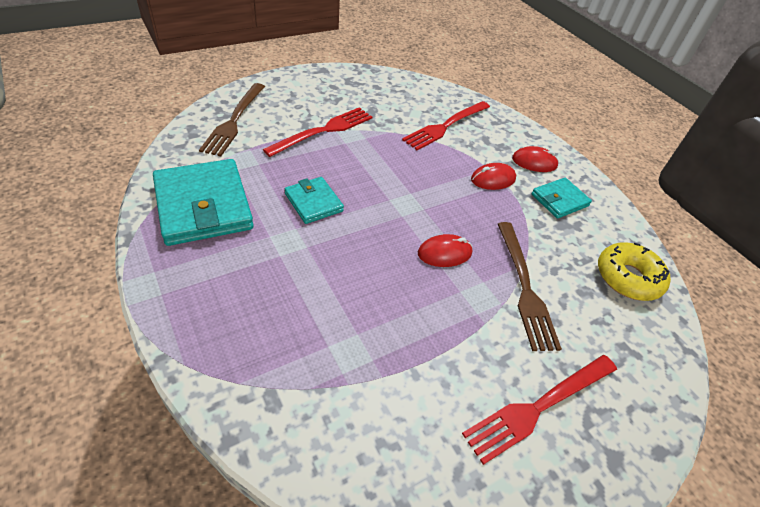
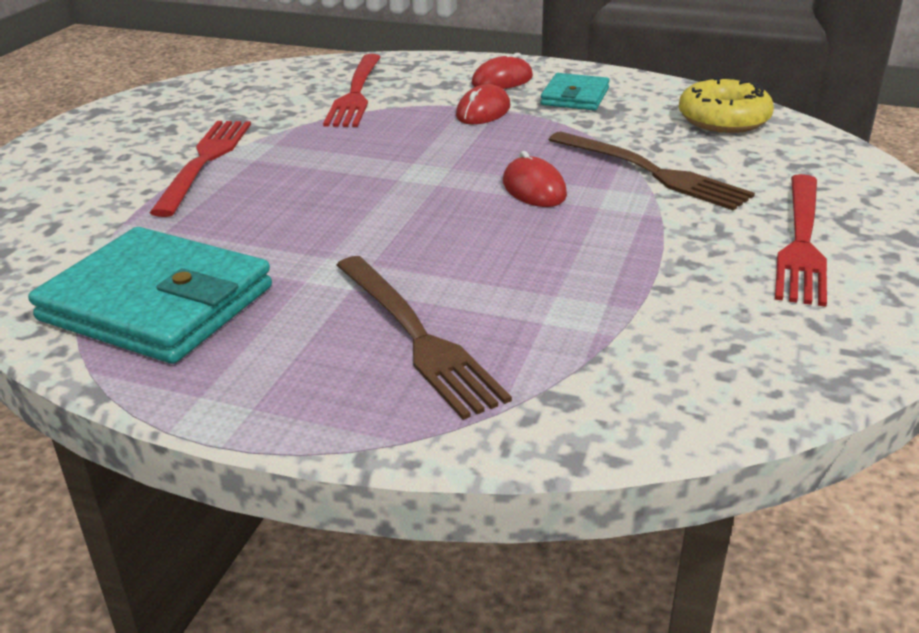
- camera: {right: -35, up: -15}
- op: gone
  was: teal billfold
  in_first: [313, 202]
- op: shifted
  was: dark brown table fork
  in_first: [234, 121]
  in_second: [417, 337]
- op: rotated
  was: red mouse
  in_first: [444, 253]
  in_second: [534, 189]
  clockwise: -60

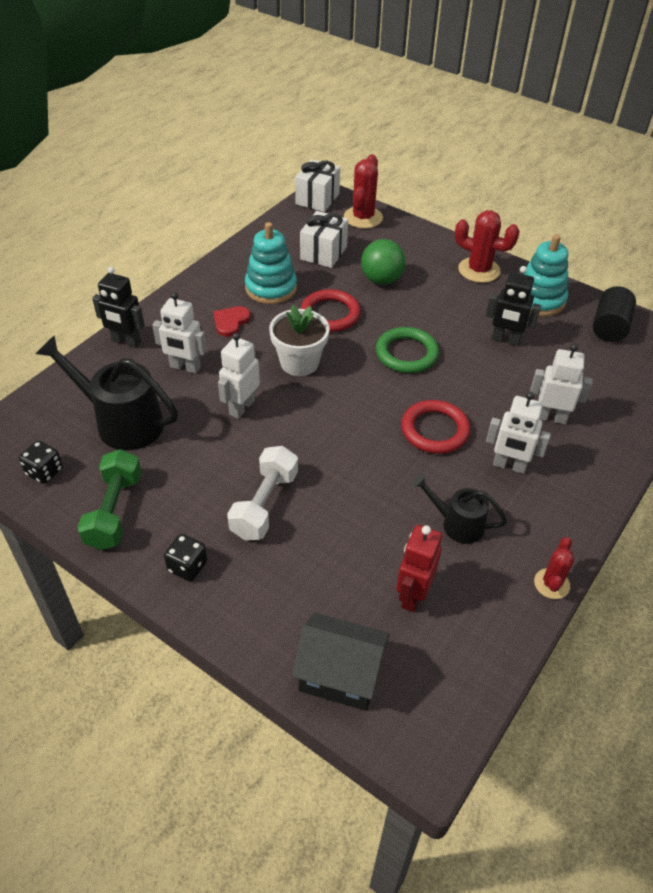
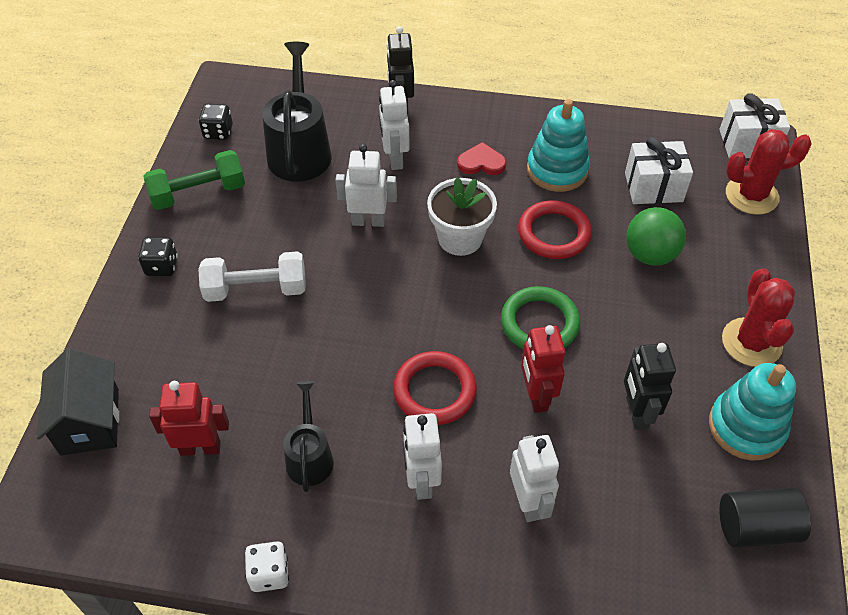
- camera: {right: 65, up: 5}
- op: new
  now: red robot
  in_second: [536, 396]
- op: swapped
  was: red cactus
  now: white game die
  in_first: [551, 584]
  in_second: [269, 574]

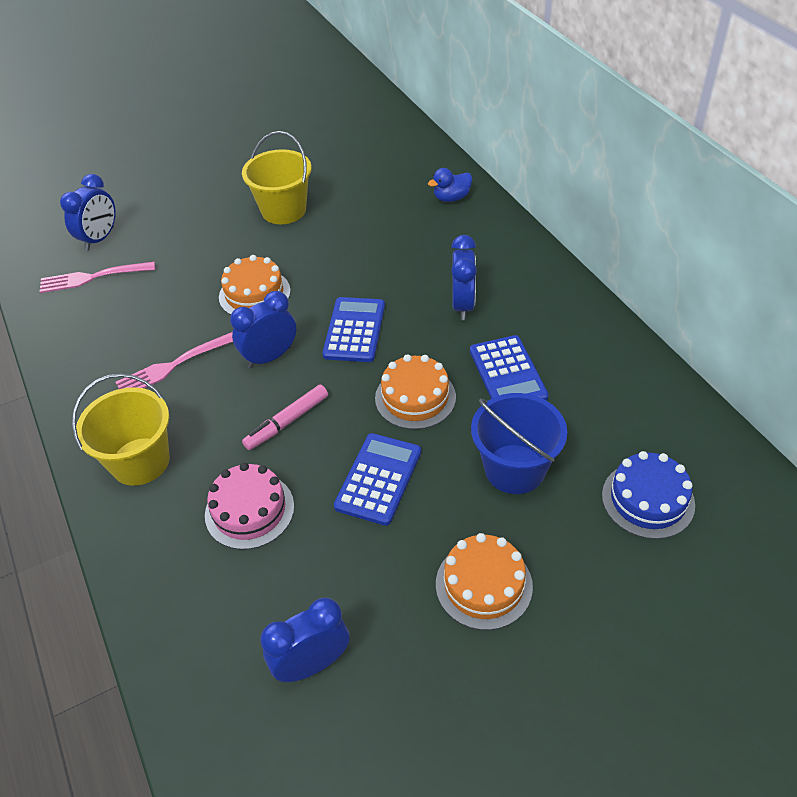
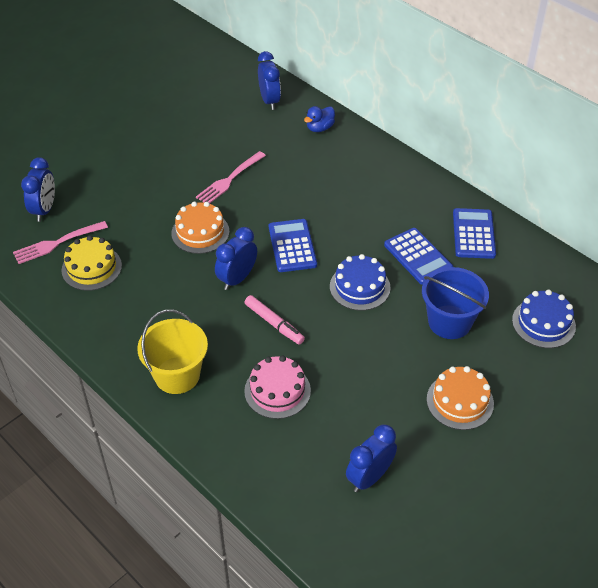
- camera: {right: -20, up: 0}
- op: gone
  was: bright yellow sand bucket
  in_first: [283, 210]
- op: new
  now: bright yellow layer cake
  in_second: [91, 268]
- op: shifted
  was: pink table fork
  in_first: [174, 365]
  in_second: [230, 179]
- op: shifted
  was: blue adding machine
  in_first: [378, 479]
  in_second: [473, 234]
- op: shifted
  was: blue alarm clock
  in_first: [463, 305]
  in_second: [269, 101]
- op: repainted
  was: orange layer cake
  now: blue layer cake
  in_first: [415, 397]
  in_second: [360, 287]
- op: rotated
  was: pink marker pen
  in_first: [287, 422]
  in_second: [274, 323]
  clockwise: -75

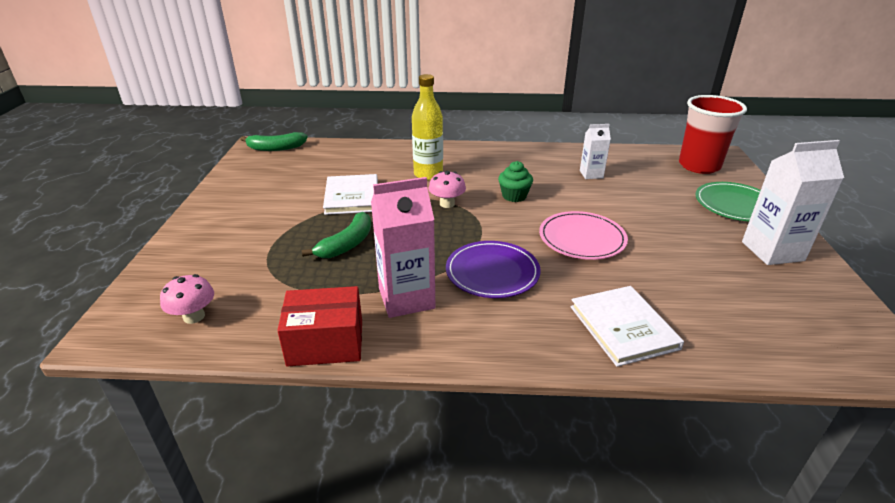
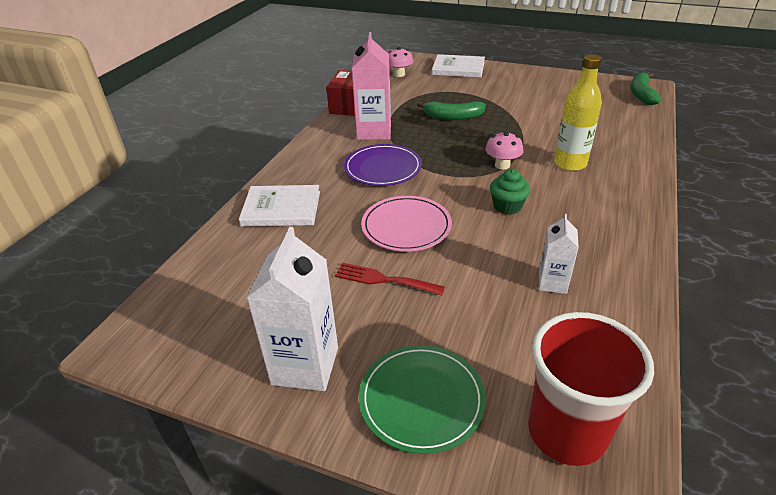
- camera: {right: 110, up: 5}
- op: new
  now: red table fork
  in_second: [383, 280]
- op: shifted
  was: white hardcover
  in_first: [352, 197]
  in_second: [458, 68]
- op: rotated
  was: green toy banana
  in_first: [347, 244]
  in_second: [452, 117]
  clockwise: -45

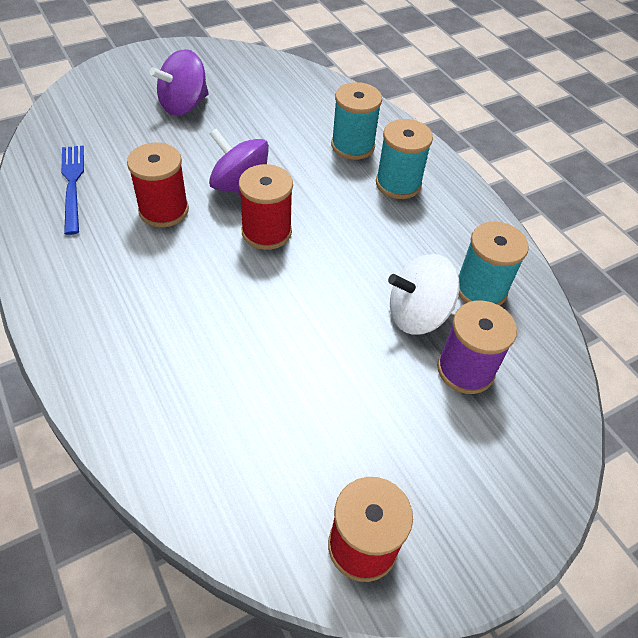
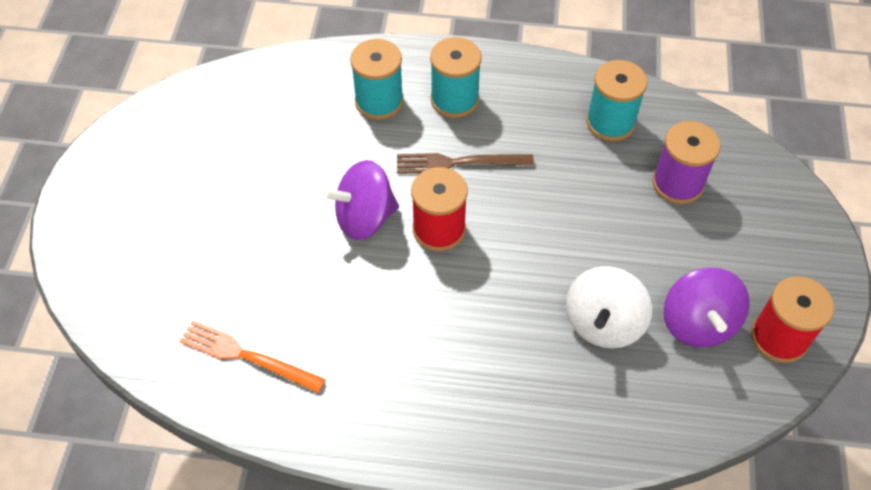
- camera: {right: -50, up: 5}
- op: gone
  was: red spool
  in_first: [164, 210]
- op: new
  now: dark brown table fork
  in_second: [459, 163]
- op: shifted
  was: purple whirligig
  in_first: [184, 105]
  in_second: [698, 323]
- op: shifted
  was: white whirligig
  in_first: [417, 314]
  in_second: [603, 323]
- op: repainted
  was: blue table fork
  now: orange table fork
  in_first: [72, 185]
  in_second: [247, 356]

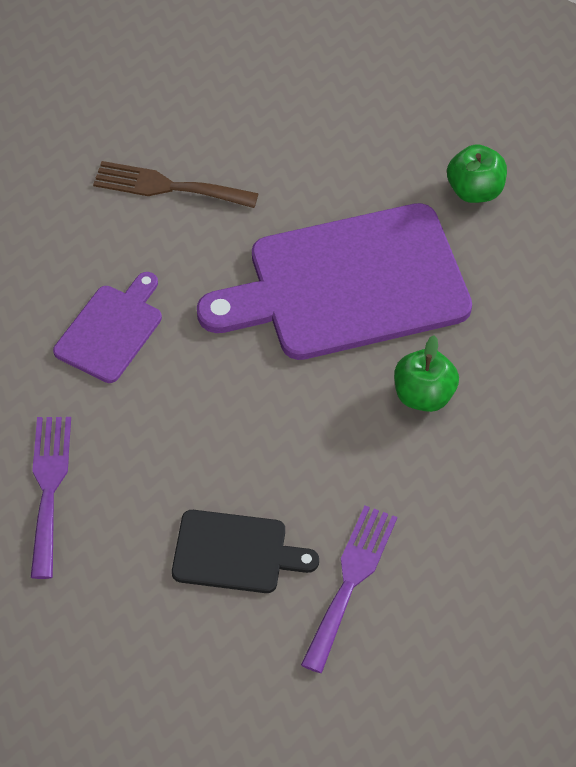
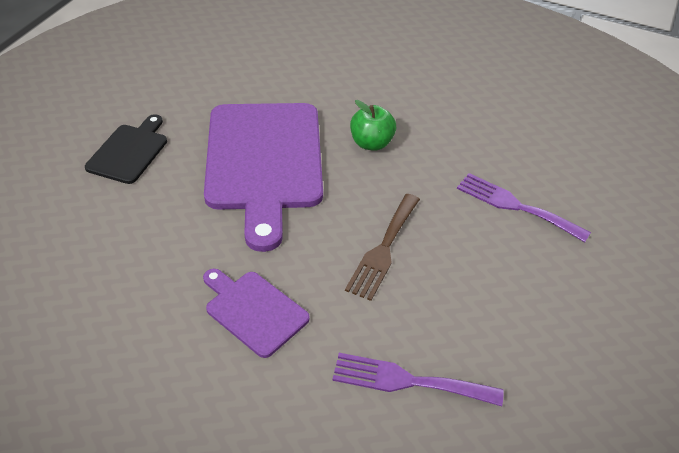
- camera: {right: -80, up: -10}
- op: gone
  was: green apple
  in_first: [475, 190]
- op: shifted
  was: dark brown table fork
  in_first: [167, 187]
  in_second: [383, 249]
- op: shifted
  was: black bread board
  in_first: [235, 553]
  in_second: [129, 151]

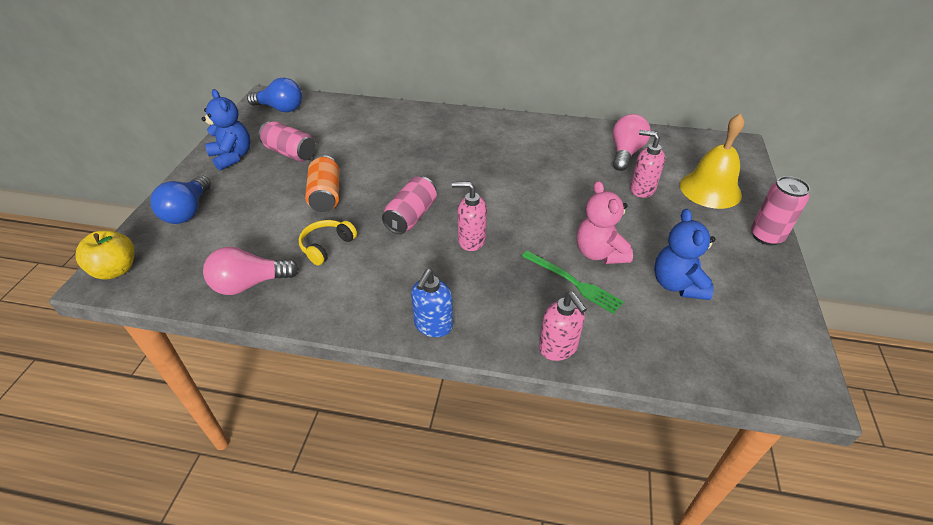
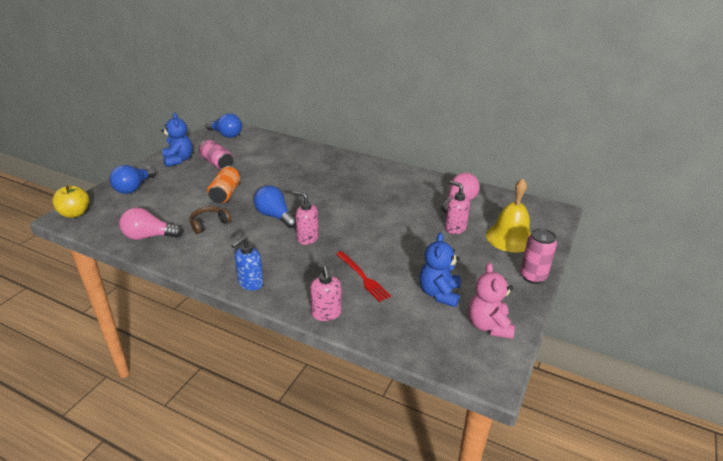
- camera: {right: 15, up: -10}
- op: shifted
  was: pink teddy
  in_first: [599, 253]
  in_second: [488, 325]
- op: swapped
  was: pink tin
  now: blue bulb
  in_first: [411, 216]
  in_second: [275, 216]
- op: repainted
  was: bright yellow headset
  now: dark brown headset
  in_first: [326, 246]
  in_second: [209, 224]
- op: repainted
  was: green table fork
  now: red table fork
  in_first: [573, 282]
  in_second: [363, 277]

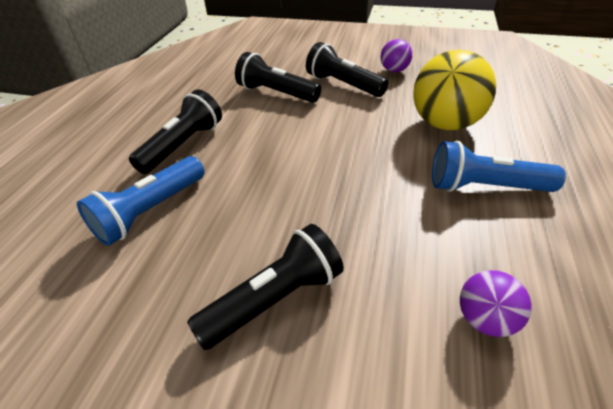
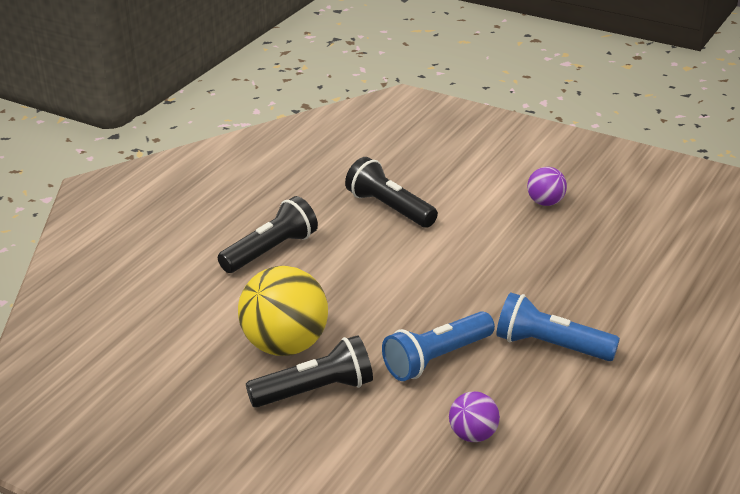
- camera: {right: 15, up: -10}
- op: gone
  was: black flashlight
  in_first: [343, 85]
- op: shifted
  was: blue flashlight
  in_first: [150, 211]
  in_second: [436, 359]
- op: shifted
  was: bright yellow play ball
  in_first: [444, 124]
  in_second: [285, 345]

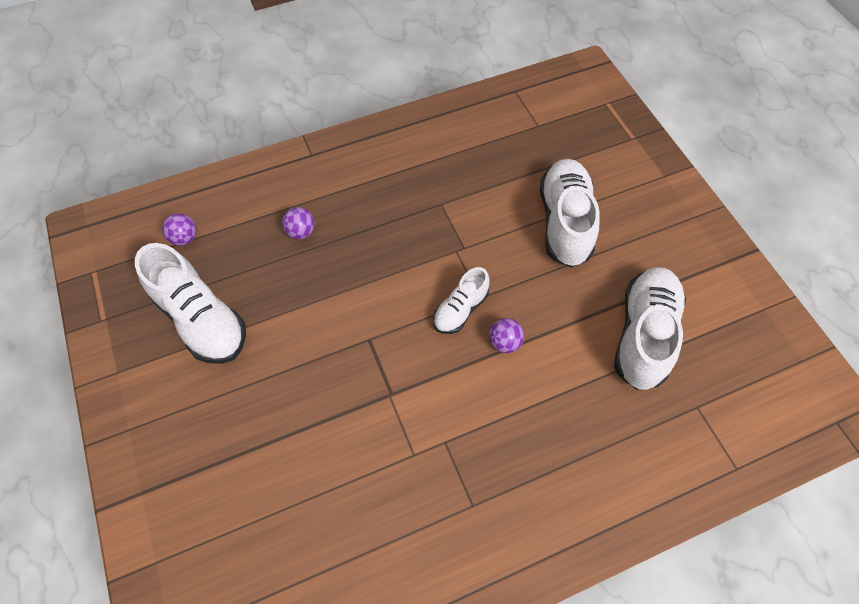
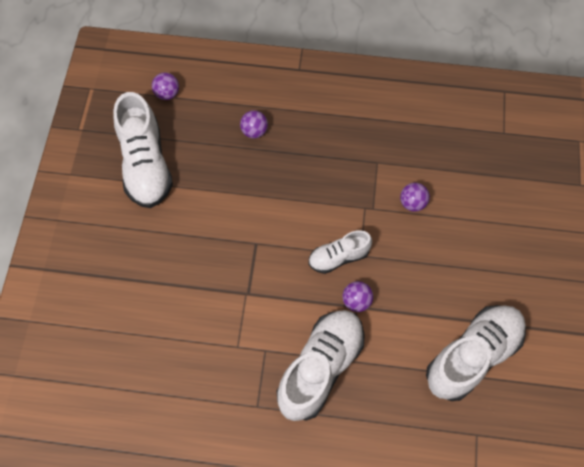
- camera: {right: 30, up: 5}
- op: new
  now: purple play ball
  in_second: [412, 203]
- op: shifted
  was: white lace-up shoe
  in_first: [564, 222]
  in_second: [320, 368]

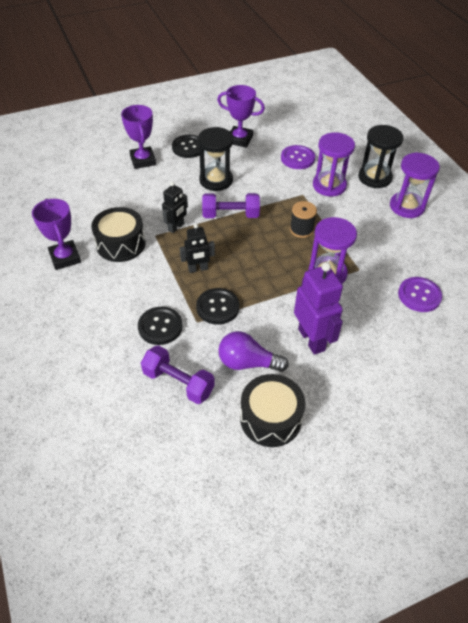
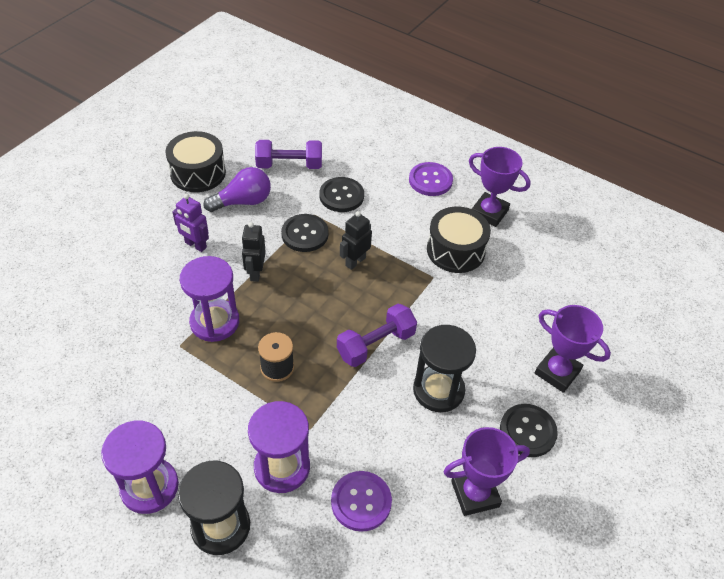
- camera: {right: 145, up: 0}
- op: shifted
  was: black robot
  in_first: [176, 227]
  in_second: [255, 272]
- op: shifted
  was: purple sewing button
  in_first: [419, 295]
  in_second: [430, 180]
- op: scaled
  was: purple robot
  in_first: [312, 339]
  in_second: [195, 245]
  ratio: 0.6

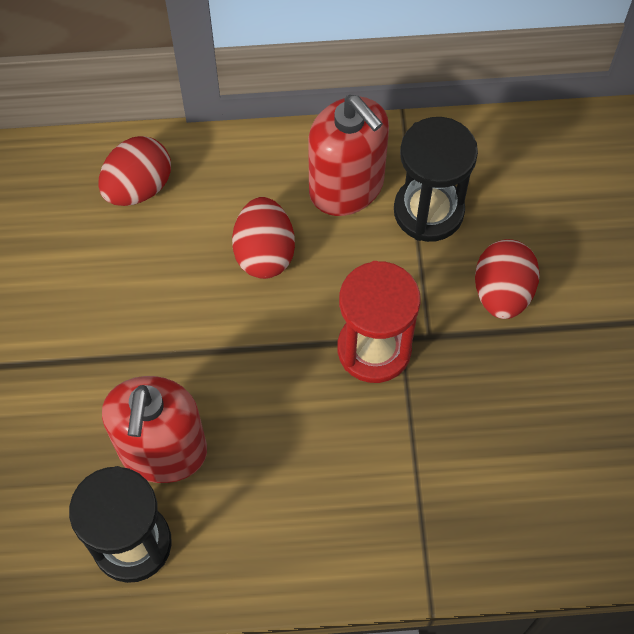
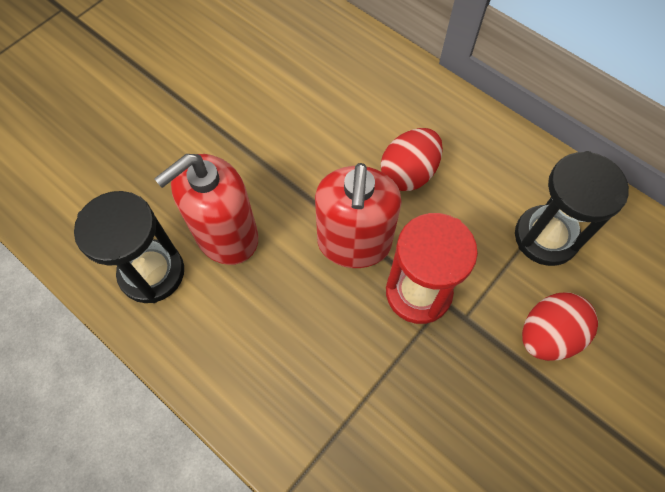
- camera: {right: 45, up: 0}
- op: gone
  was: red egg
  in_first: [138, 187]
- op: shifted
  was: red pump bottle
  in_first: [346, 187]
  in_second: [354, 243]

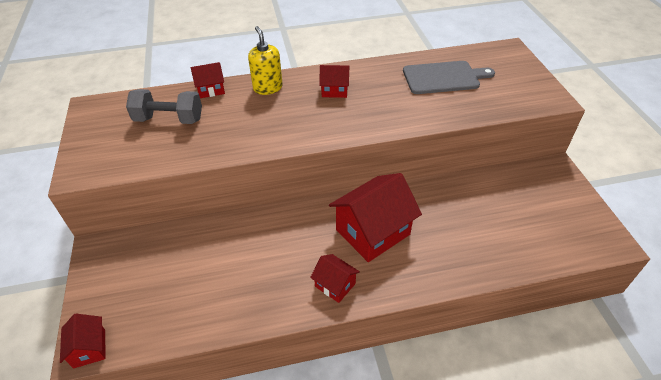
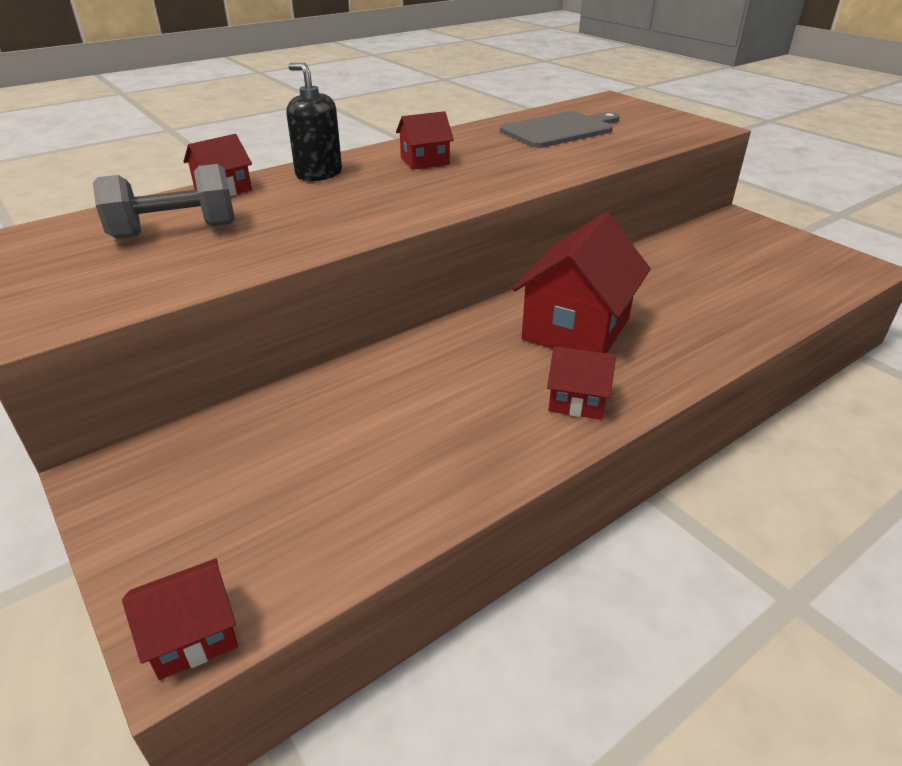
- camera: {right: -25, up: -10}
- op: repainted
  was: bright yellow pump bottle
  now: black pump bottle
  in_first: [267, 88]
  in_second: [319, 174]
- op: rotated
  was: red house
  in_first: [89, 348]
  in_second: [192, 635]
  clockwise: -75

